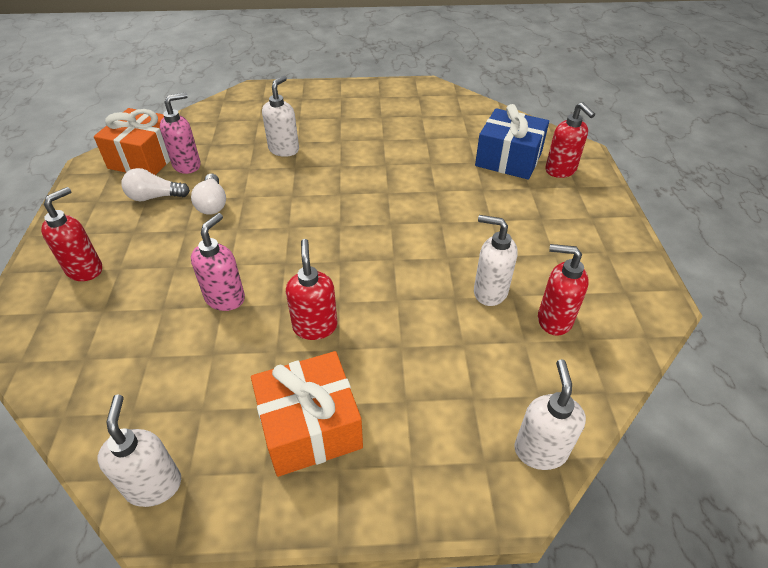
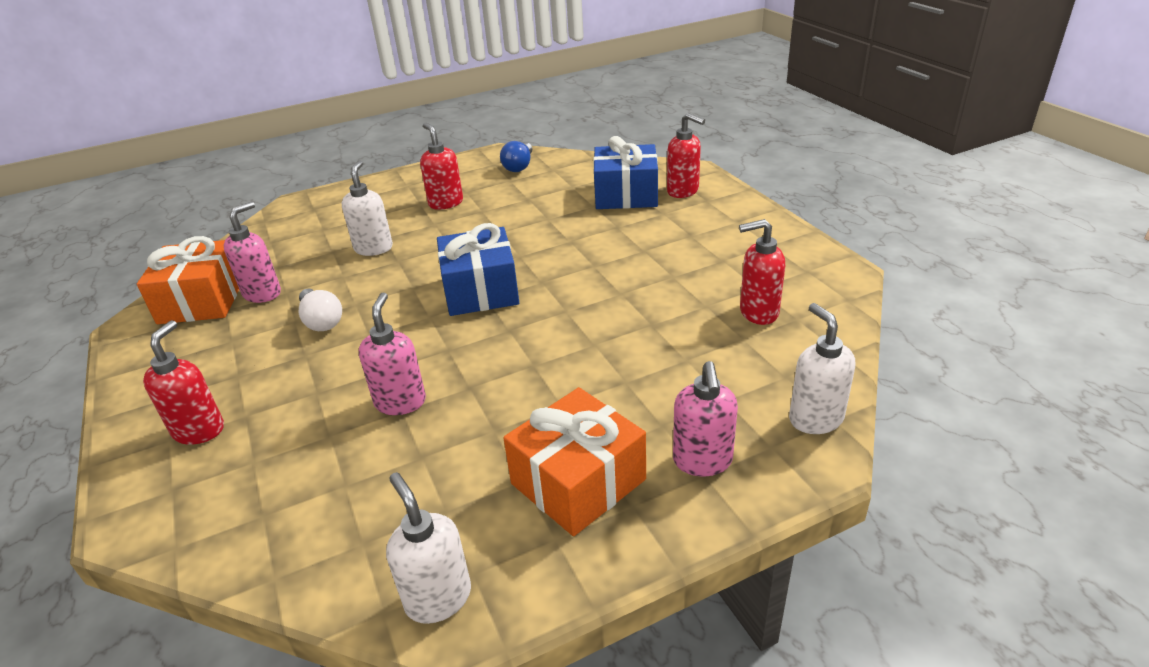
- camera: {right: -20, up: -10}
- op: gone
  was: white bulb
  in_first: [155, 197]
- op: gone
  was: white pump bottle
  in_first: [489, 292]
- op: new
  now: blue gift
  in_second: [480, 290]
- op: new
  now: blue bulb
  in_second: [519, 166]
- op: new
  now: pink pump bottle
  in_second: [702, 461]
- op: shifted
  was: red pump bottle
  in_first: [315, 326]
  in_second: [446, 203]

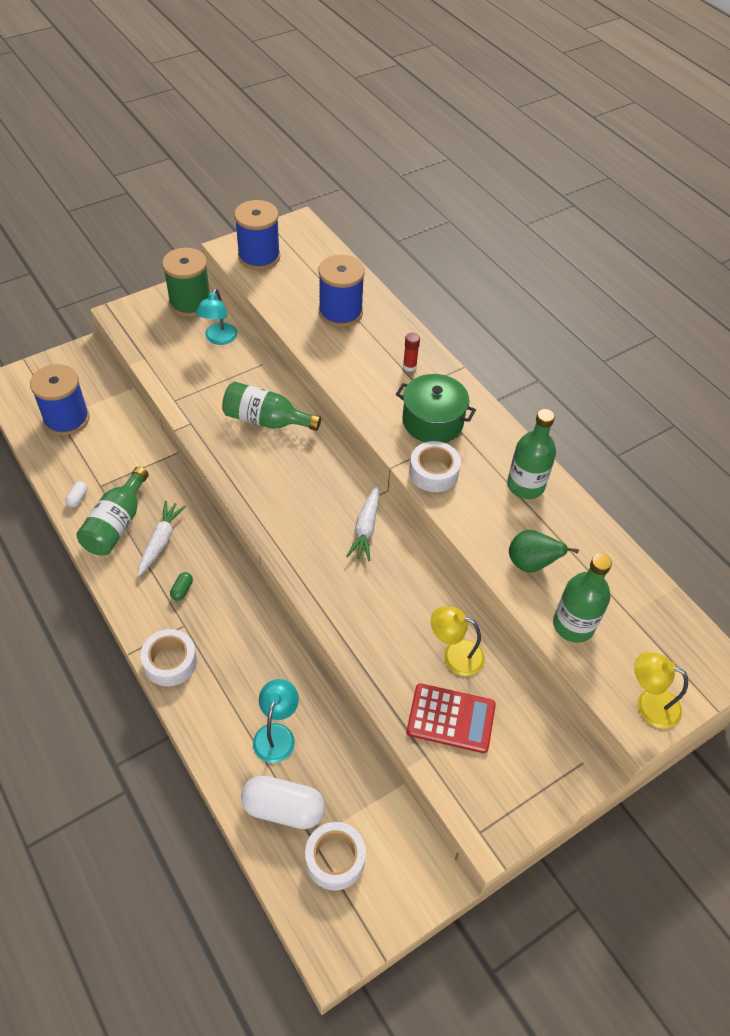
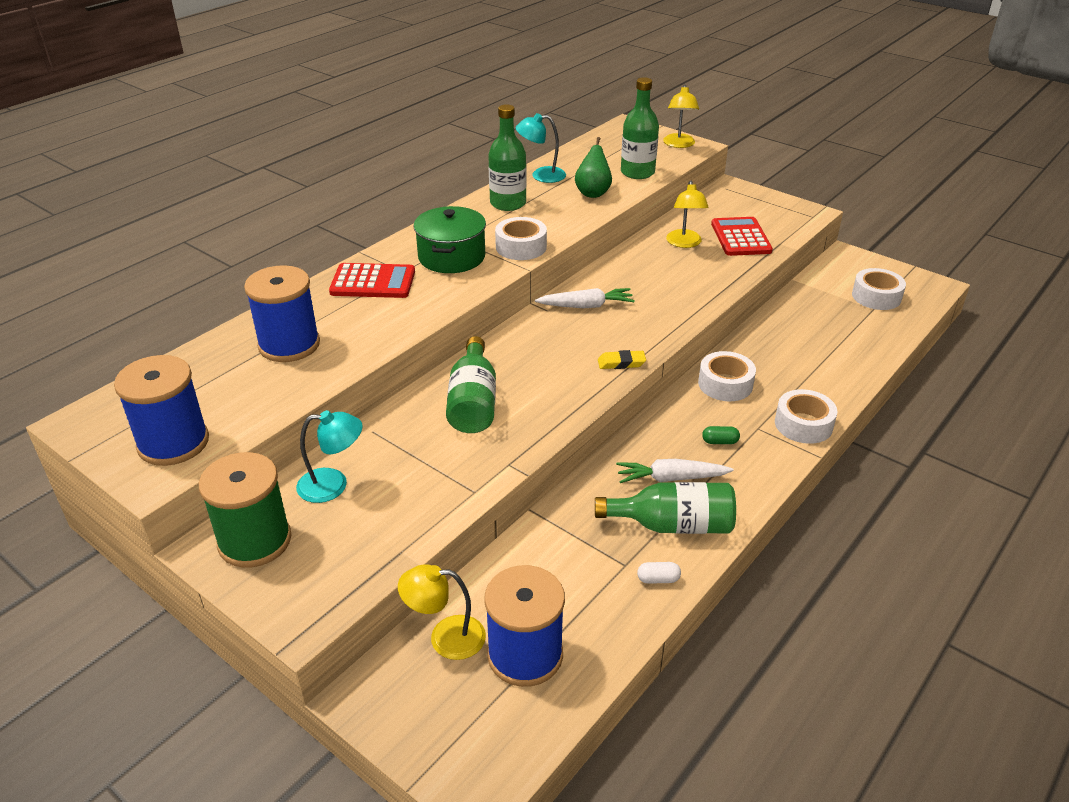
- camera: {right: -105, up: -15}
- op: gone
  was: white pill
  in_first: [283, 809]
- op: new
  now: bright yellow desk lamp
  in_second: [445, 637]
- op: new
  now: bright yellow eraser
  in_second: [621, 363]
- op: new
  now: white sticky tape
  in_second: [725, 384]
- op: shifted
  was: teal desk lamp
  in_first: [276, 734]
  in_second: [541, 175]
- op: swapped
  was: red glue
  now: red adding machine
  in_first: [409, 366]
  in_second: [373, 282]

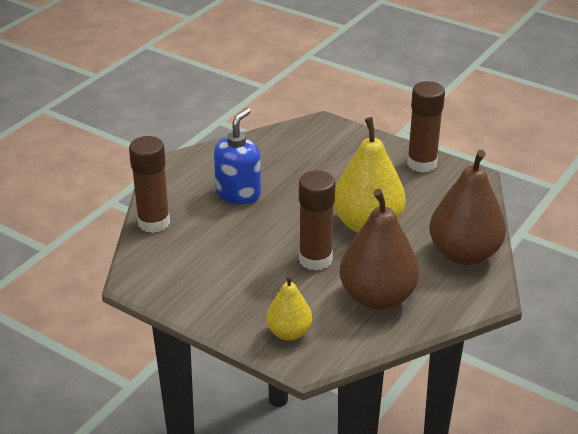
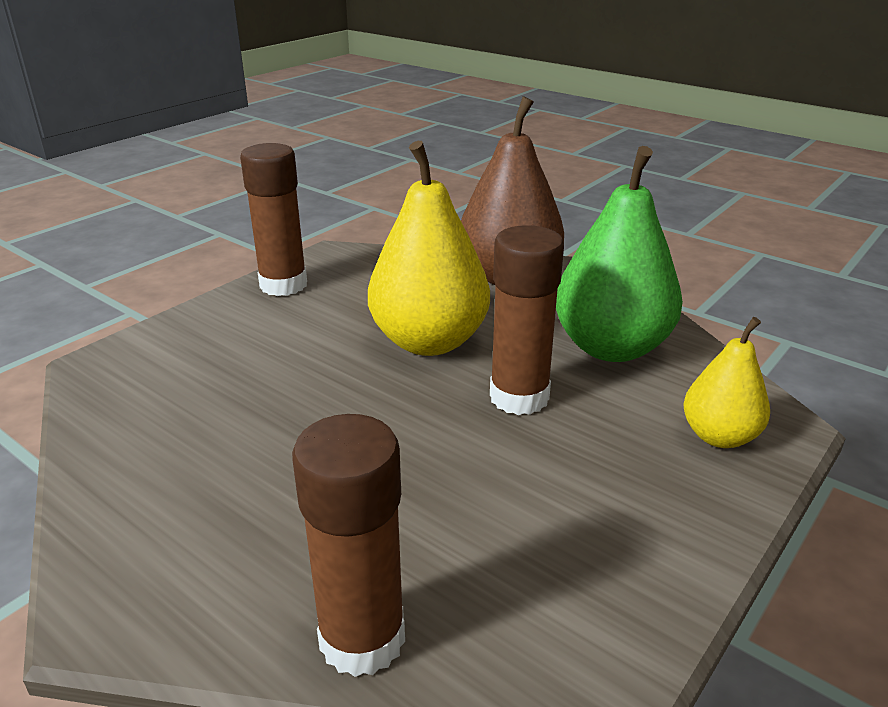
- camera: {right: -85, up: -5}
- op: gone
  was: blue pump bottle
  in_first: [238, 193]
- op: repainted
  was: dark brown toy pear
  now: green toy pear
  in_first: [377, 297]
  in_second: [611, 347]

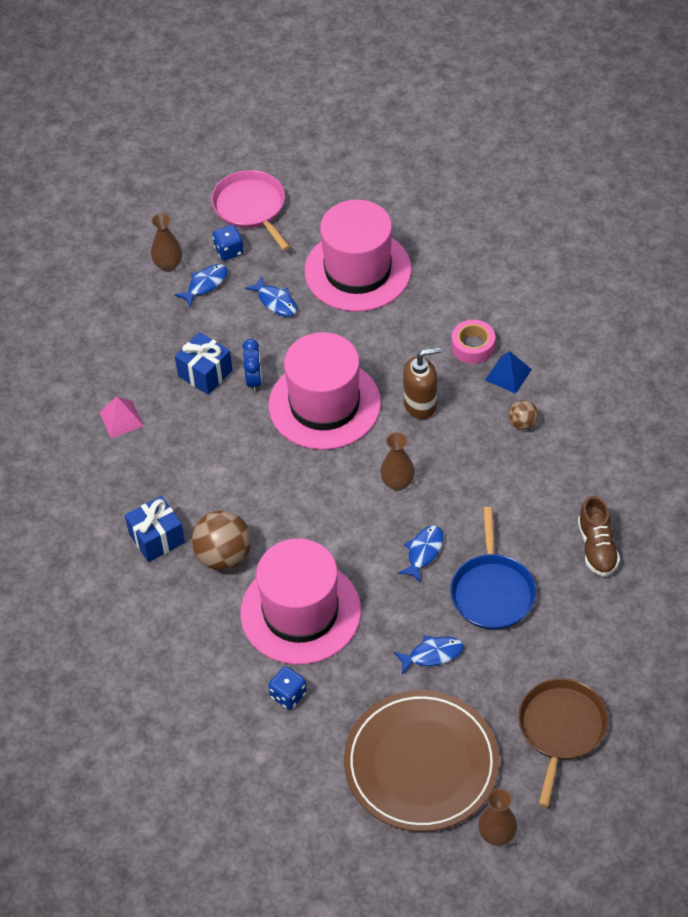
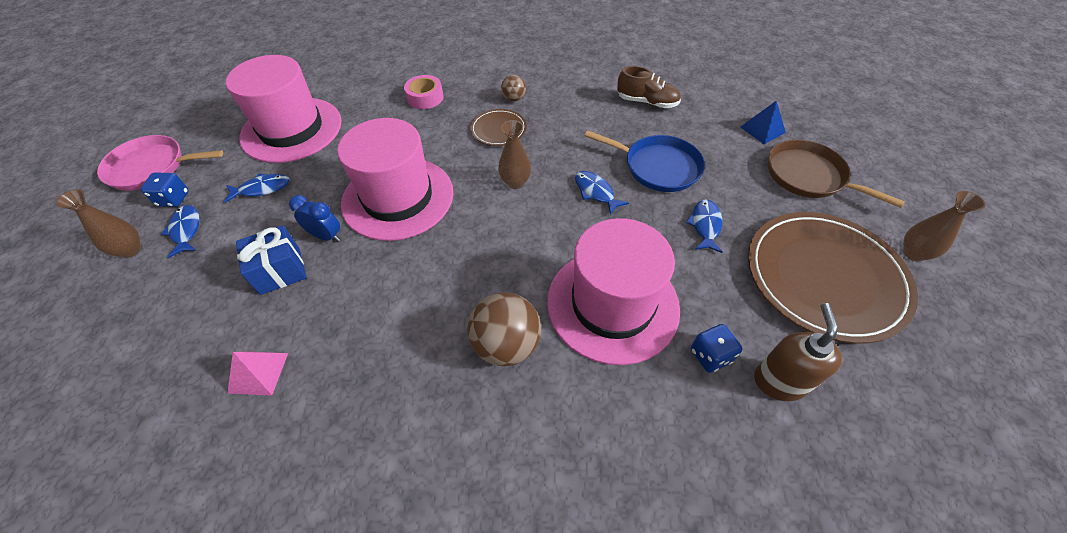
- camera: {right: -65, up: 0}
- op: gone
  was: blue gift
  in_first: [157, 538]
- op: new
  now: dark brown dinner plate
  in_second: [498, 129]
- op: shifted
  was: dark brown pump bottle
  in_first: [420, 404]
  in_second: [779, 381]
- op: shifted
  was: blue pyramid shape
  in_first: [508, 374]
  in_second: [762, 129]

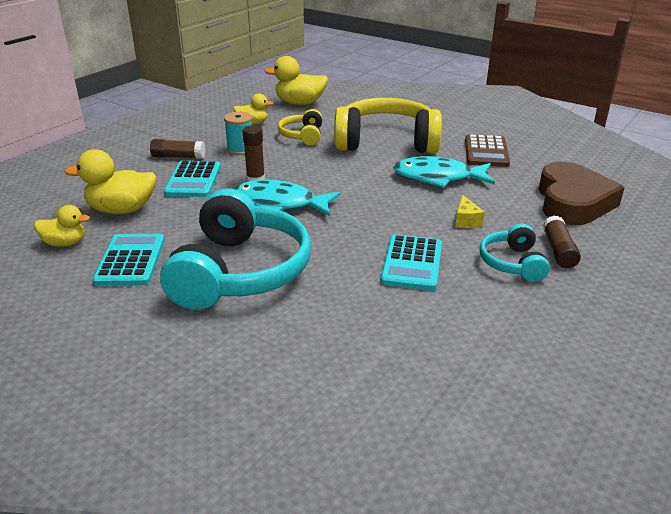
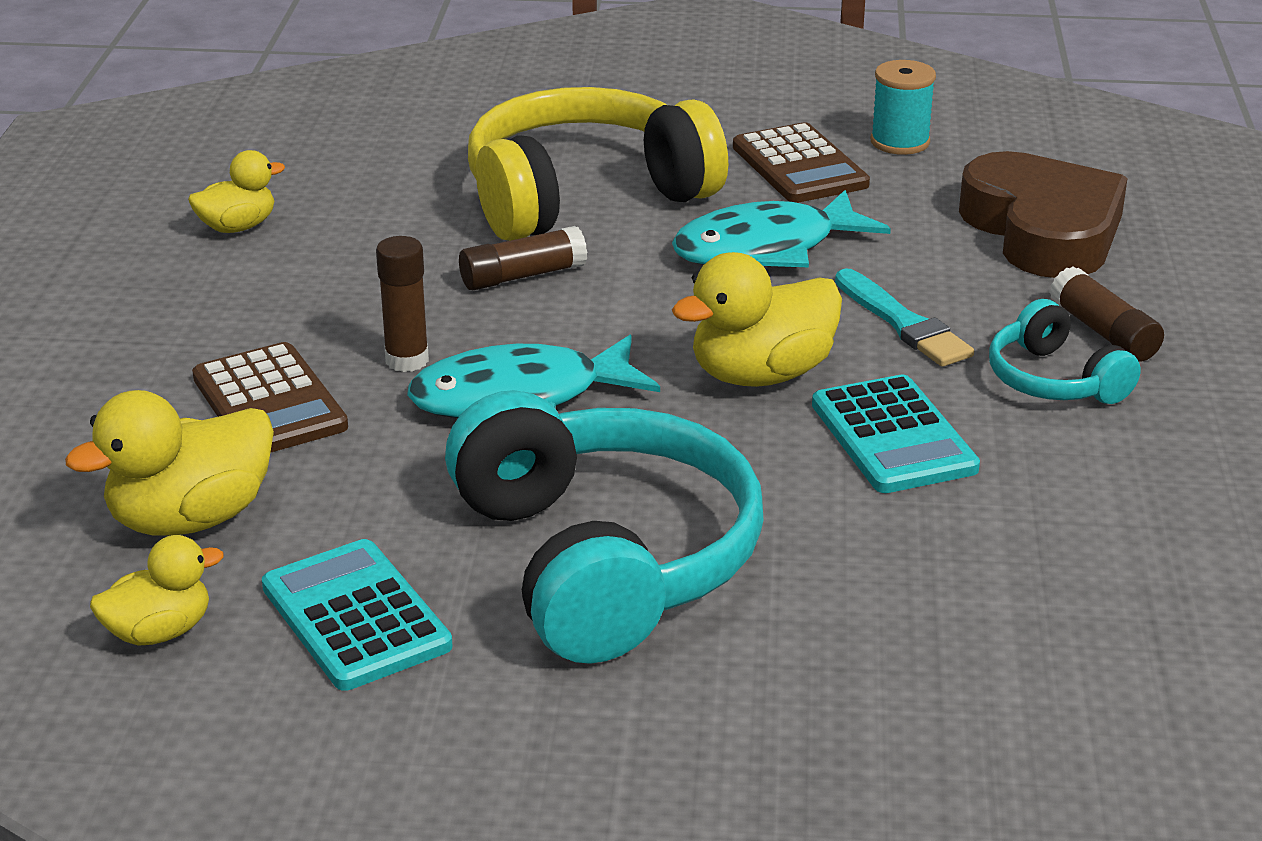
- camera: {right: -30, up: 0}
- op: gone
  was: bright yellow headset
  in_first: [302, 136]
- op: shifted
  was: dark brown glue
  in_first: [178, 157]
  in_second: [522, 276]
- op: shifted
  was: teal spool
  in_first: [240, 150]
  in_second: [900, 142]
- op: shifted
  was: bright yellow rubber duck
  in_first: [299, 103]
  in_second: [761, 375]
- op: swapped
  was: bright yellow piece of cheese
  now: teal paint brush
  in_first: [466, 220]
  in_second: [903, 323]
- op: repainted
  was: teal adding machine
  now: dark brown adding machine
  in_first: [193, 180]
  in_second: [269, 402]

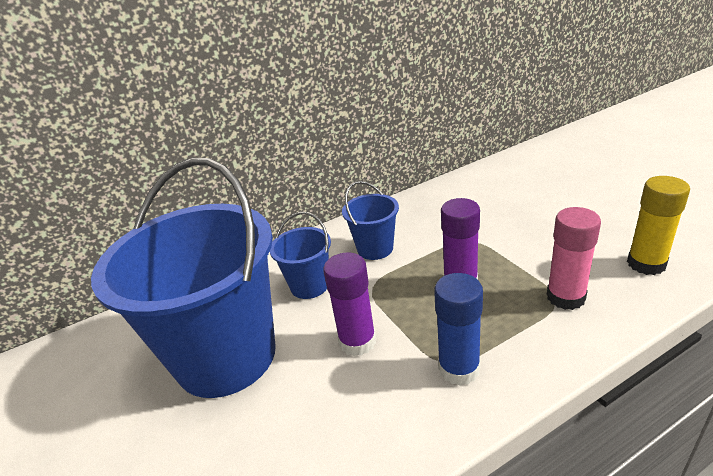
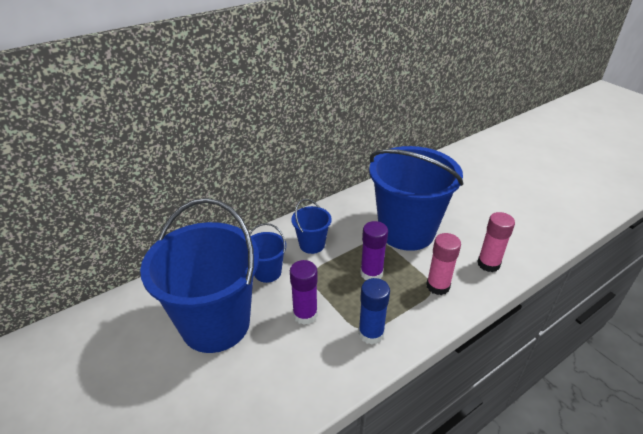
- camera: {right: -10, up: 5}
- op: new
  now: blue sand bucket
  in_second: [406, 231]
- op: repainted
  was: bright yellow glue
  now: pink glue
  in_first: [646, 264]
  in_second: [488, 264]

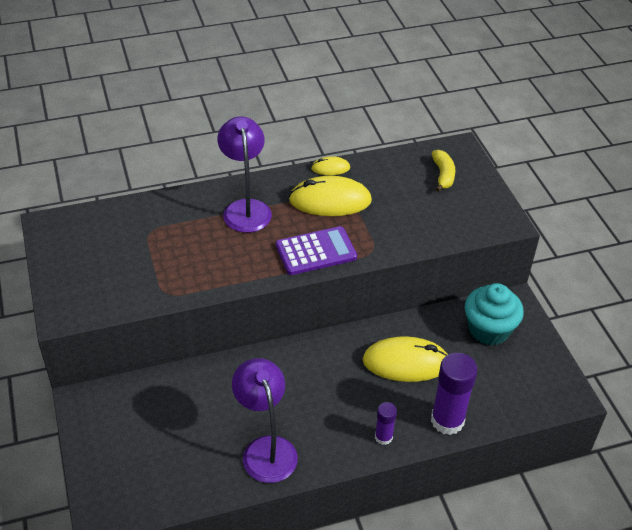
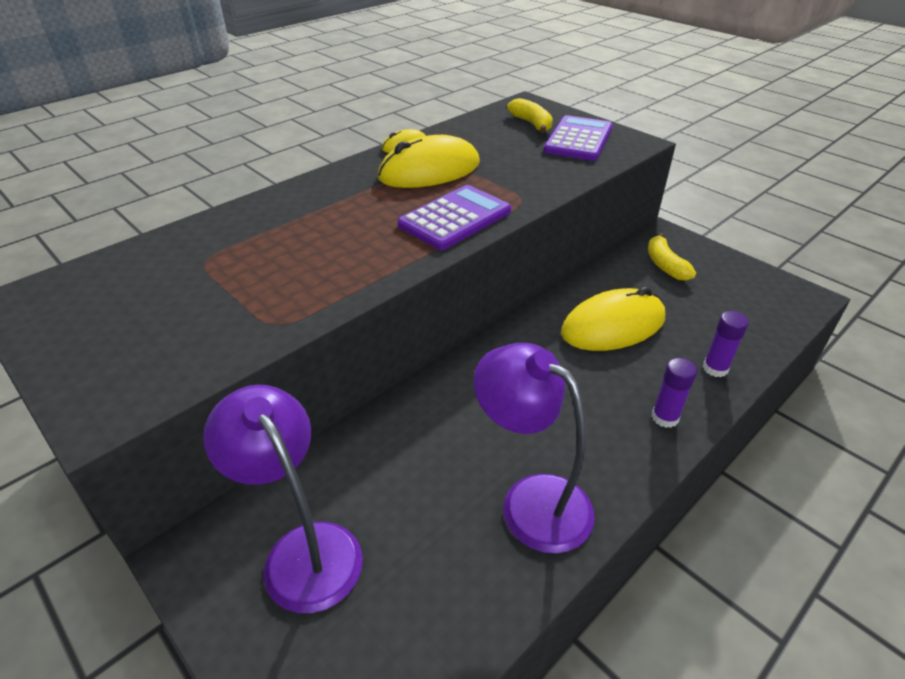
- camera: {right: -25, up: -5}
- op: new
  now: purple adding machine
  in_second: [578, 139]
- op: shifted
  was: purple desk lamp
  in_first: [245, 208]
  in_second: [303, 549]
- op: swapped
  was: teal cupcake
  now: bright yellow toy banana
  in_first: [489, 329]
  in_second: [665, 265]
- op: scaled
  was: purple glue
  in_first: [447, 420]
  in_second: [715, 368]
  ratio: 0.53

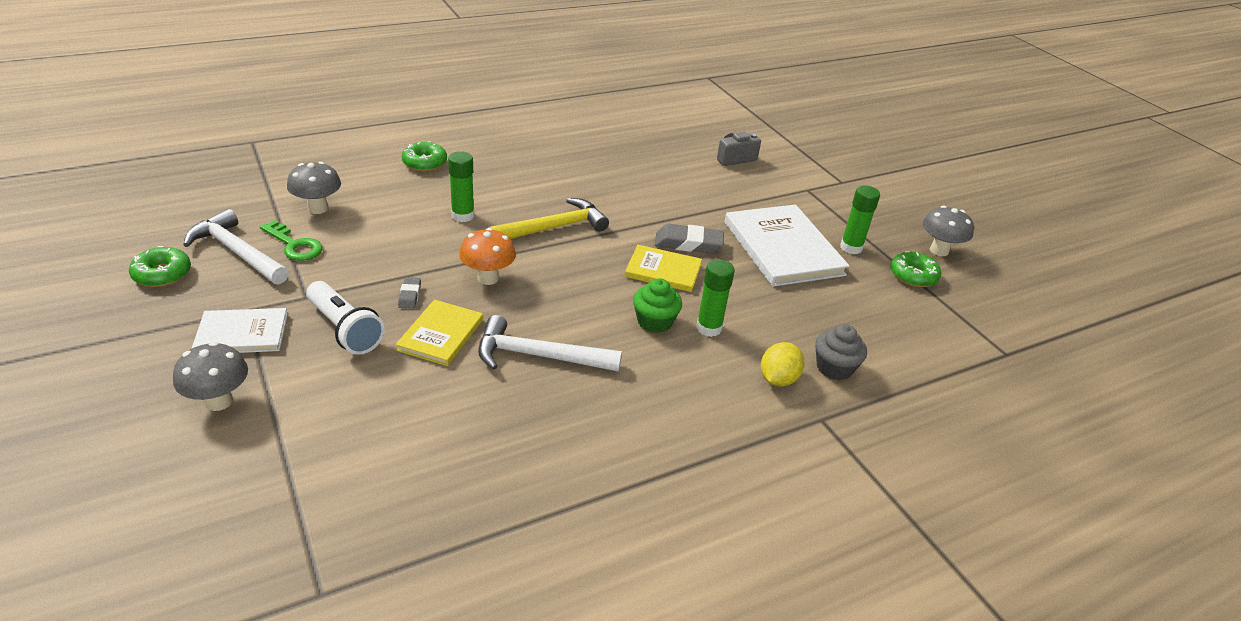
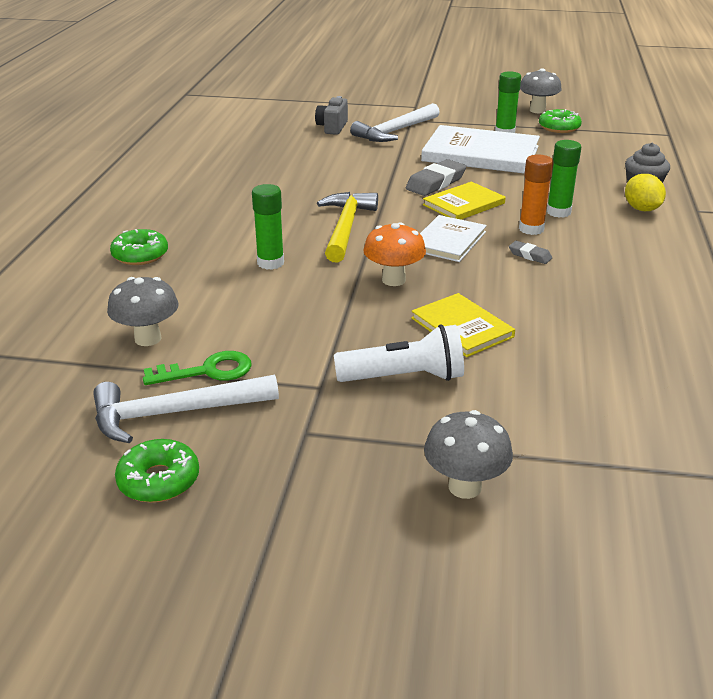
- camera: {right: -50, up: -5}
- op: shifted
  was: white hardcover
  in_first: [242, 333]
  in_second: [448, 241]
- op: shifted
  was: grey eraser
  in_first: [410, 295]
  in_second: [530, 255]
- op: shifted
  was: white claw hammer
  in_first: [538, 355]
  in_second: [395, 131]
- op: swapped
  was: green cupcake
  now: orange glue
  in_first: [654, 321]
  in_second: [531, 229]

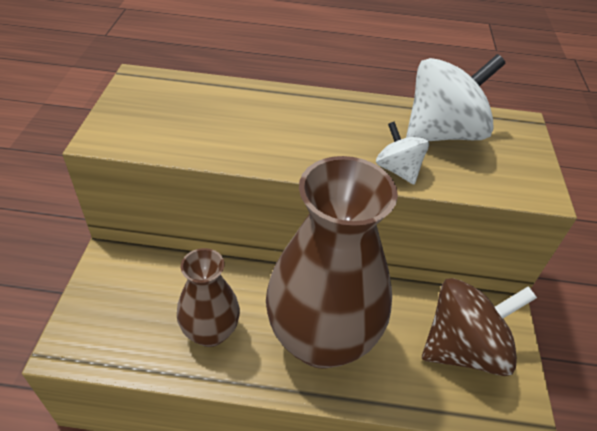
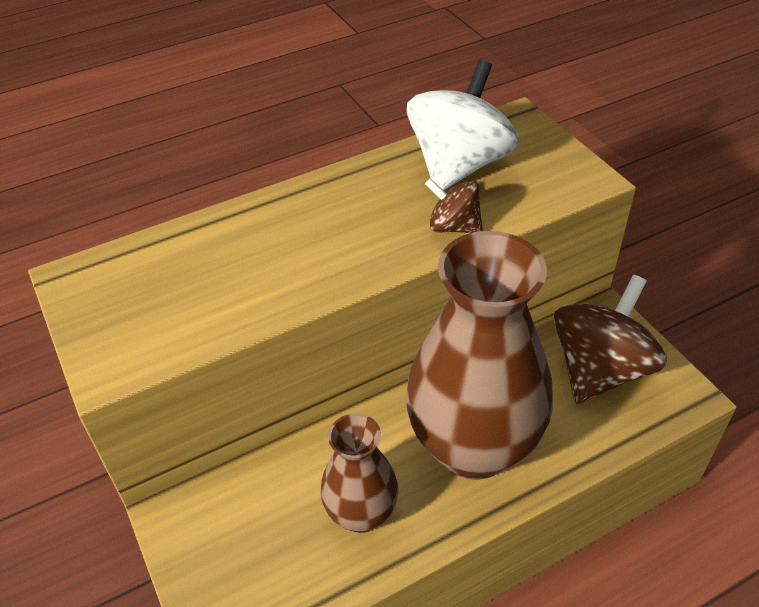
- camera: {right: -30, up: 0}
- op: repainted
  was: white whirligig
  now: dark brown whirligig
  in_first: [398, 170]
  in_second: [453, 227]

